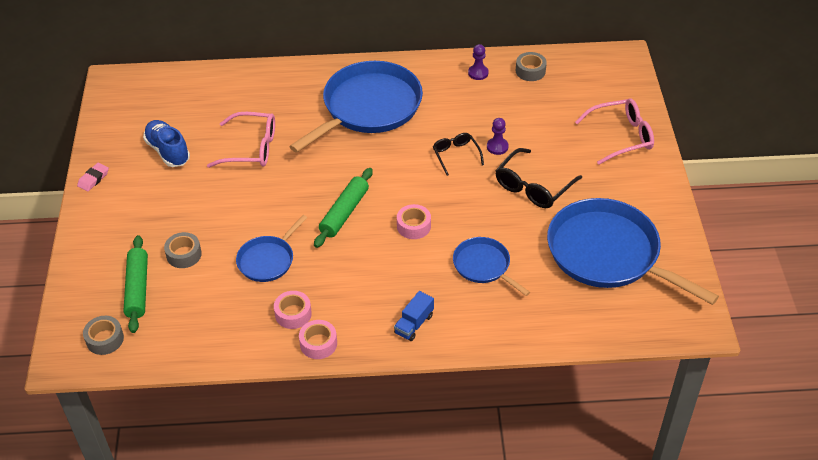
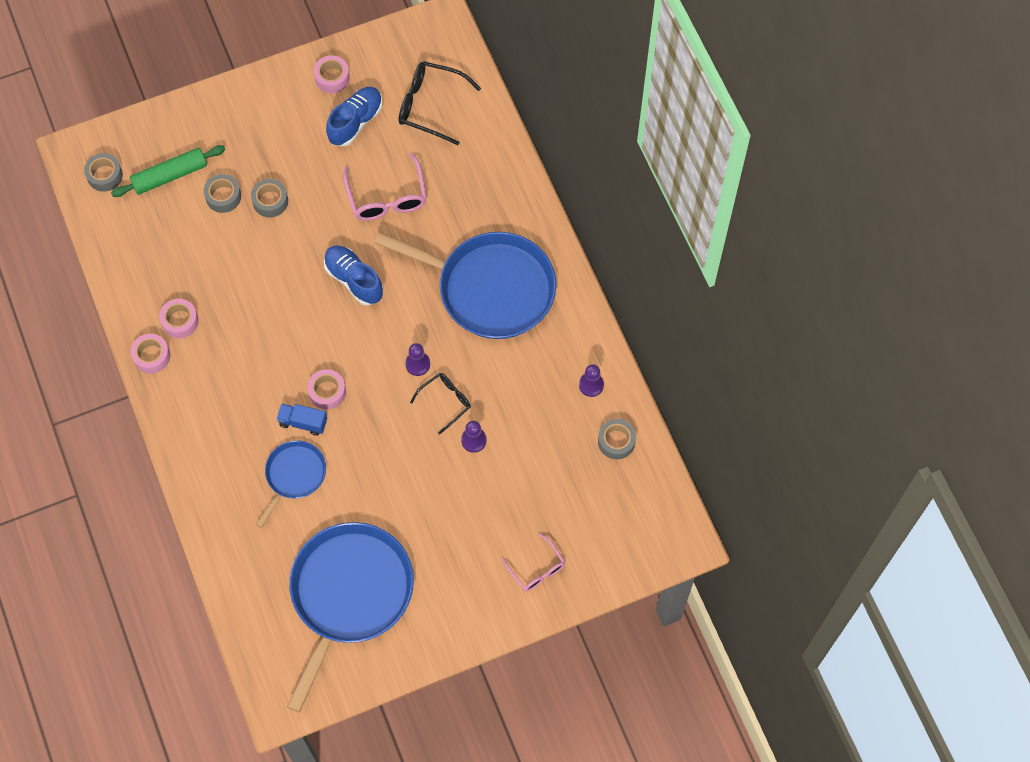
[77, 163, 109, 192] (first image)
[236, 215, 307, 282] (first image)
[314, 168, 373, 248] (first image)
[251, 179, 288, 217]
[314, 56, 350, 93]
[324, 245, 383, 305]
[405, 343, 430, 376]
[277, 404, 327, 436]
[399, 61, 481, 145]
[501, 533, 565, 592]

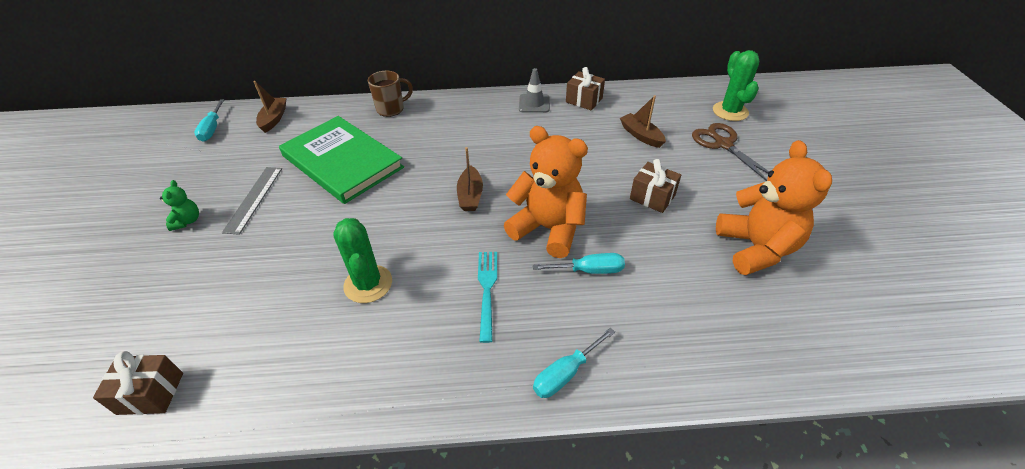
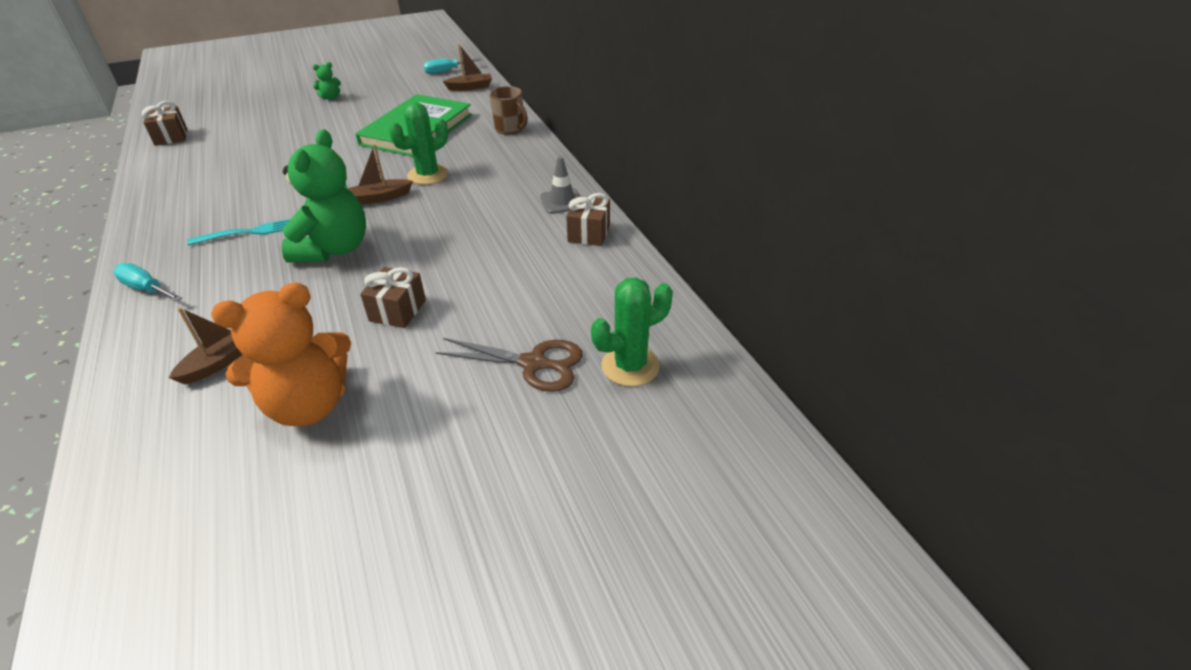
[222, 167, 282, 235] (first image)
[533, 253, 625, 274] (first image)
[389, 102, 448, 185]
[169, 307, 243, 385]
[282, 129, 366, 262]
[435, 338, 583, 392]

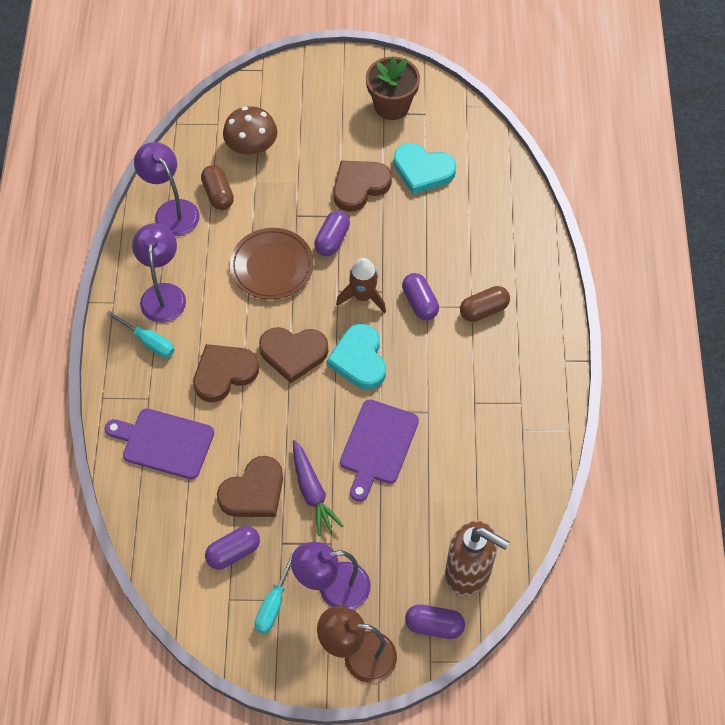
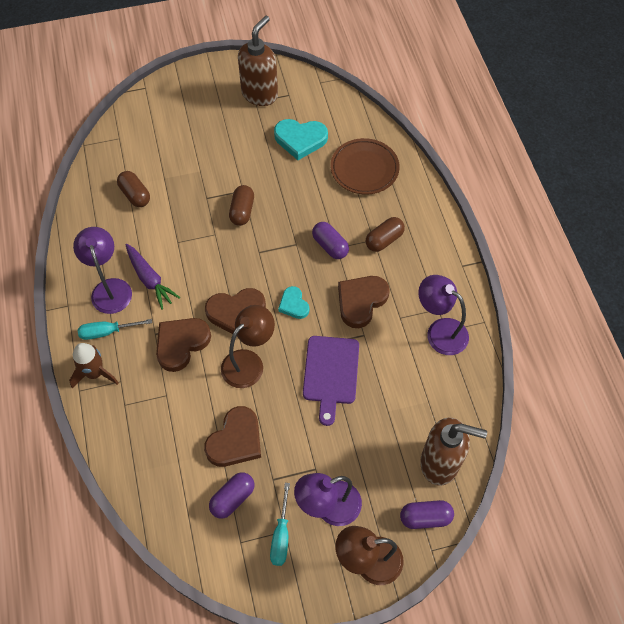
[104, 408, 214, 479] (first image)
[223, 106, 277, 155] (first image)
[221, 305, 275, 388]
[418, 275, 469, 355]
[330, 138, 400, 195]
[126, 244, 180, 310]
[338, 276, 389, 328]
[69, 343, 119, 388]
[238, 16, 278, 106]
[229, 185, 254, 226]
[78, 319, 152, 340]
[278, 286, 309, 319]

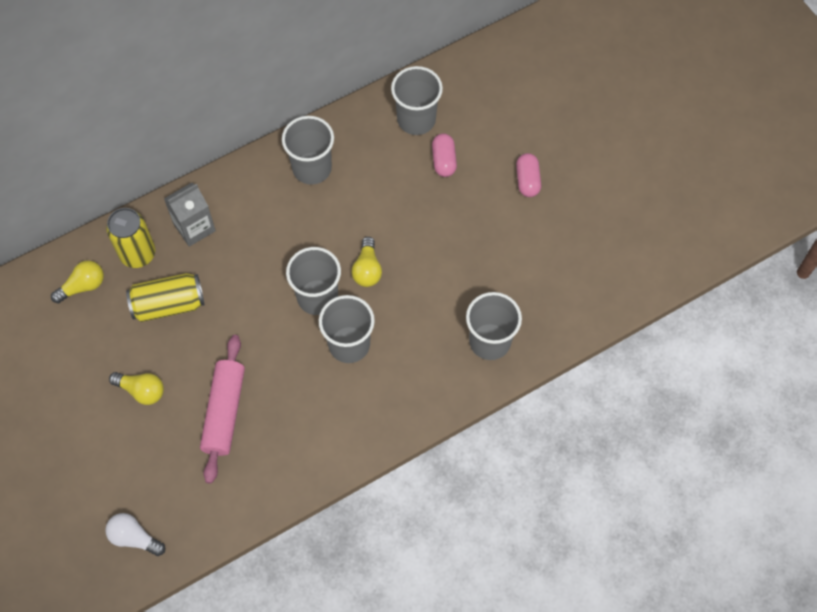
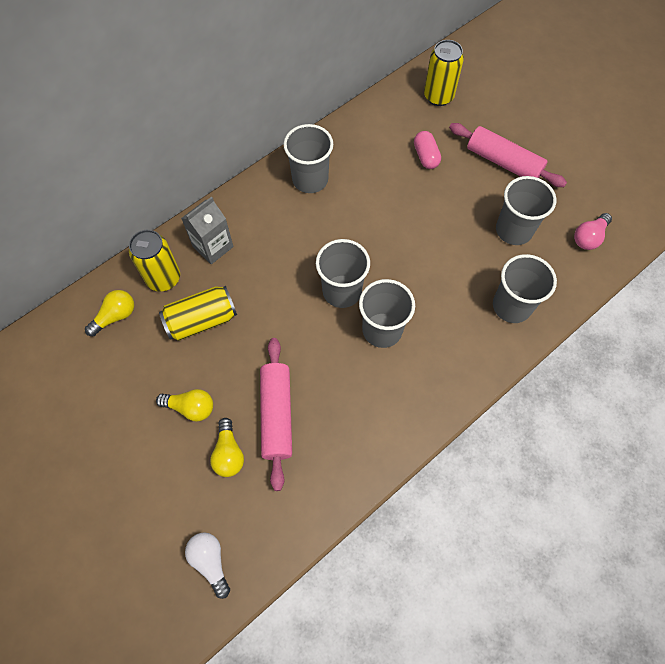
[424, 40, 464, 106]
[574, 213, 612, 250]
[210, 418, 244, 477]
[496, 176, 556, 245]
[449, 123, 567, 187]
[185, 532, 230, 599]

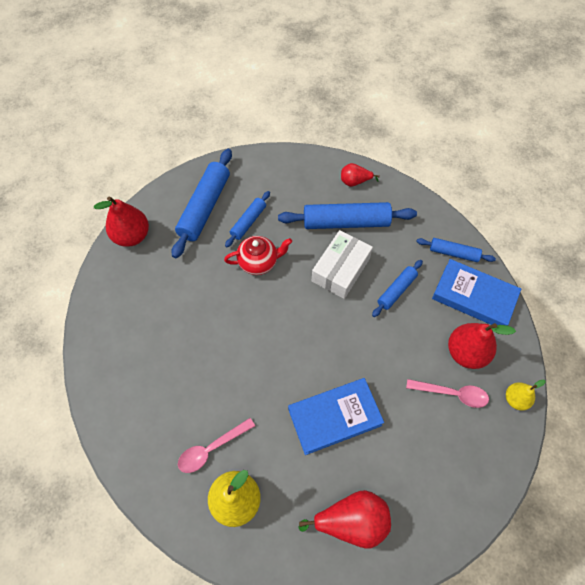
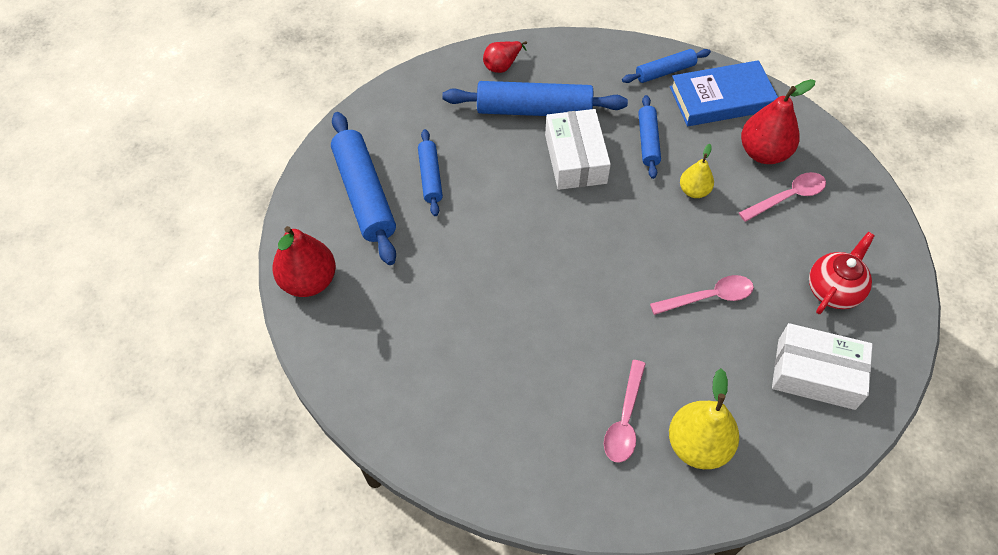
[809, 232, 875, 314]
[680, 144, 714, 198]
[650, 275, 754, 315]
[772, 323, 873, 410]
[442, 81, 628, 116]

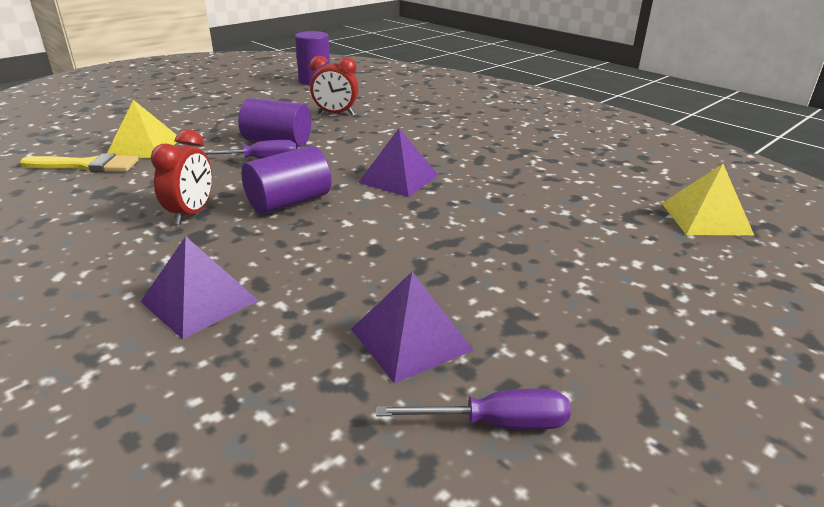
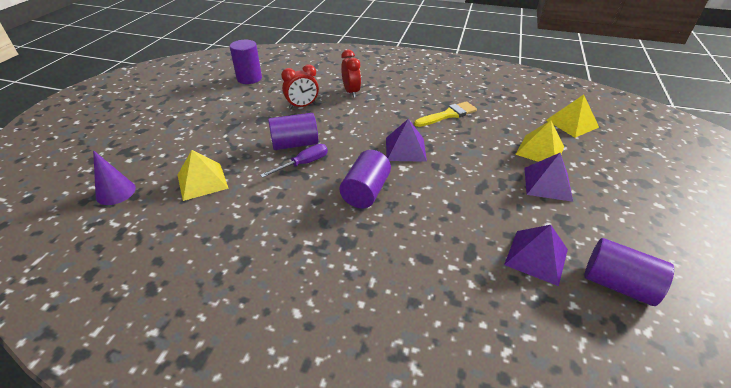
[93, 150, 136, 205]
[515, 120, 564, 162]
[414, 101, 477, 127]
[524, 153, 573, 202]
[341, 50, 361, 98]
[585, 238, 674, 306]

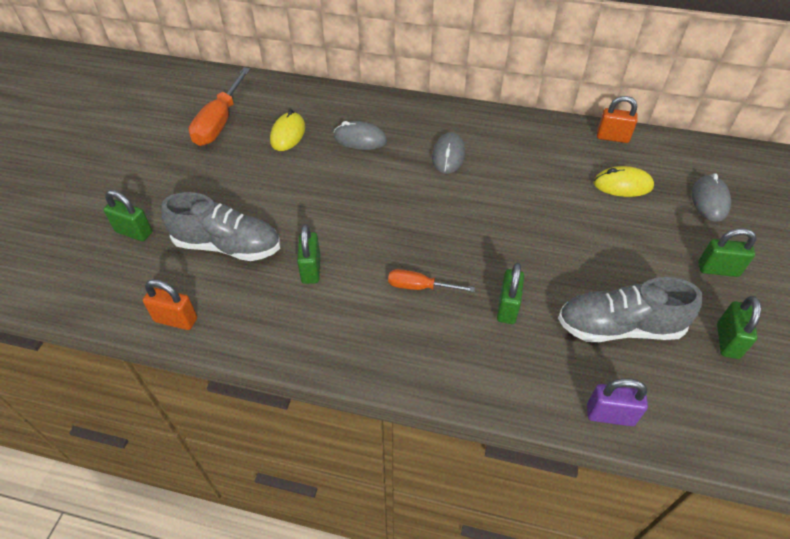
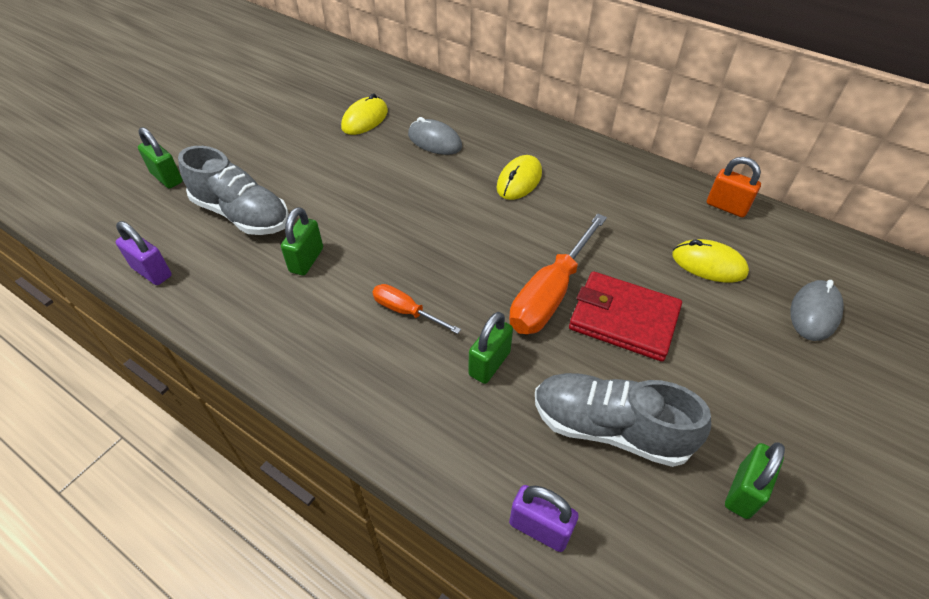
[698, 228, 757, 277] (first image)
[569, 271, 682, 362]
[509, 213, 607, 334]
[116, 221, 172, 285]
[496, 155, 542, 200]

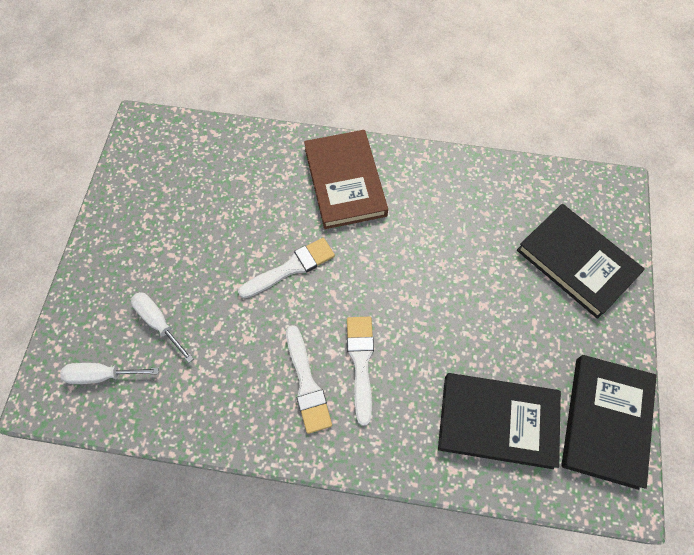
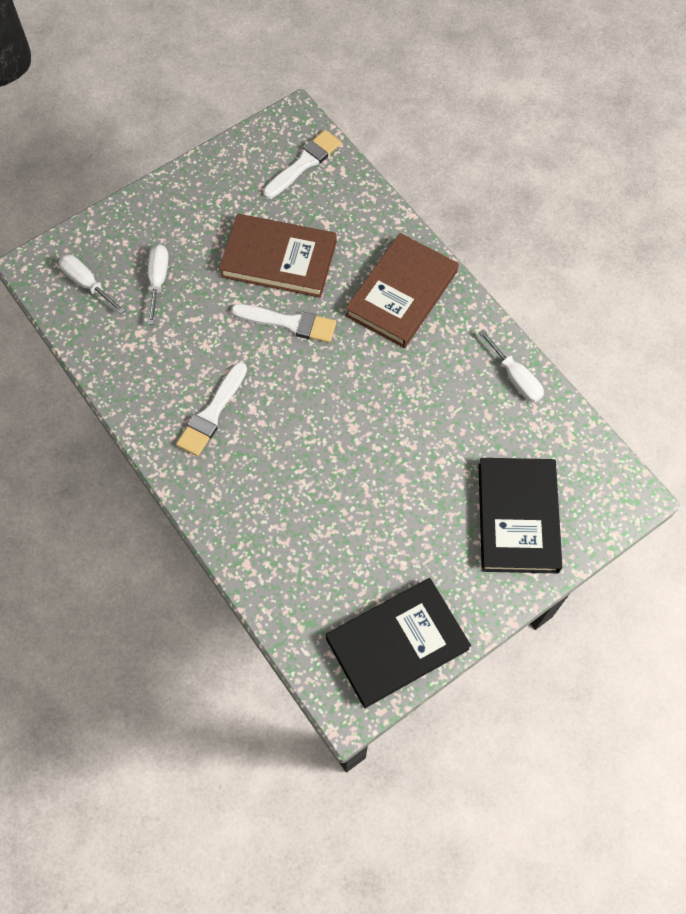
[438, 373, 561, 469] (first image)
[219, 214, 337, 298]
[478, 330, 544, 403]
[263, 130, 341, 199]

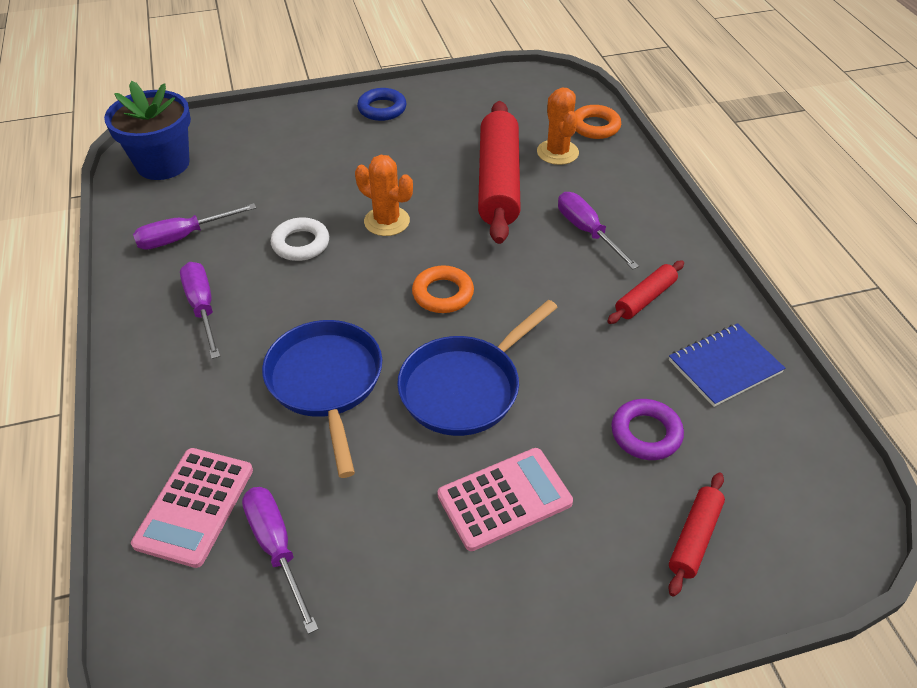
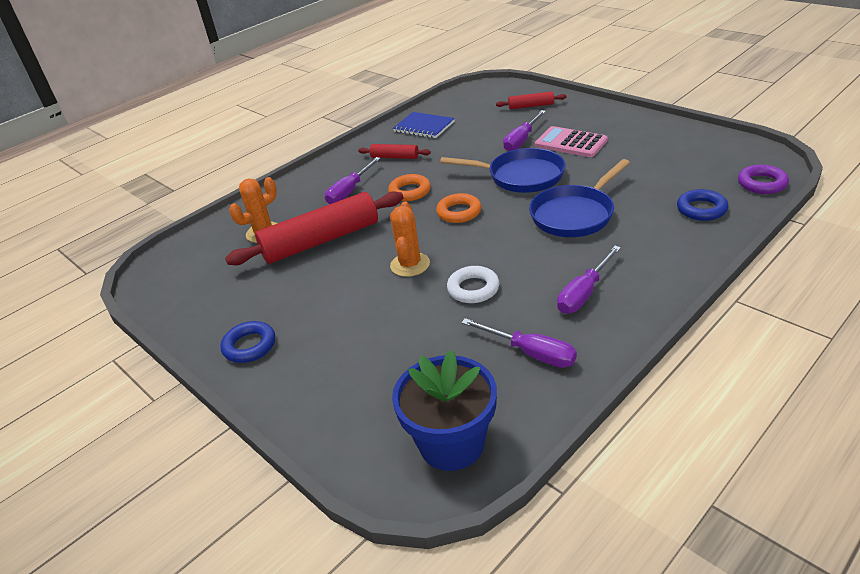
[503, 110, 546, 151]
[388, 174, 431, 201]
[738, 164, 789, 194]
[677, 189, 728, 221]

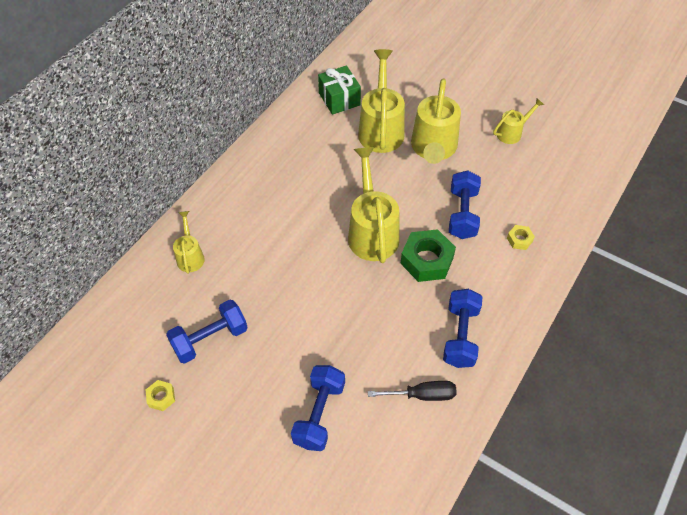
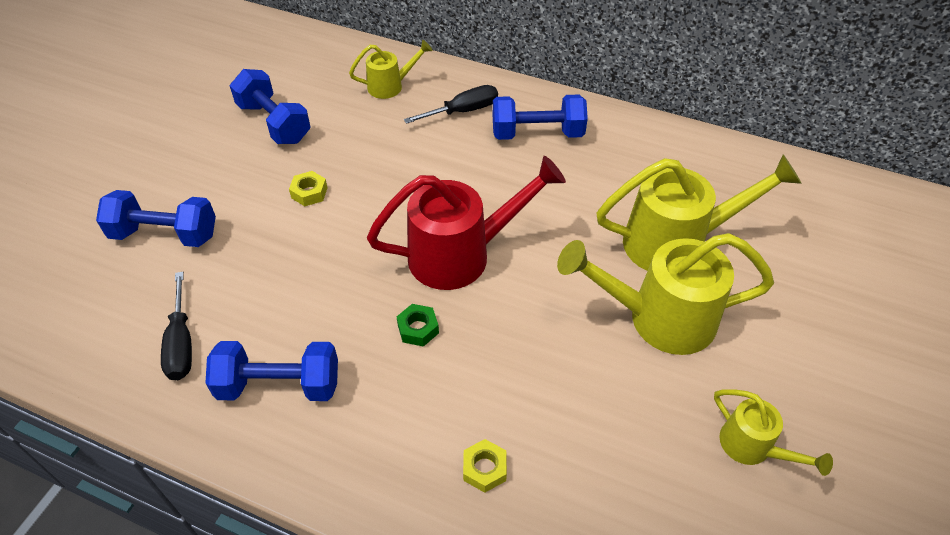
[318, 65, 361, 115] (first image)
[404, 85, 498, 124]
[289, 171, 327, 206]
[493, 95, 588, 140]
[367, 156, 566, 290]
[397, 304, 439, 347]

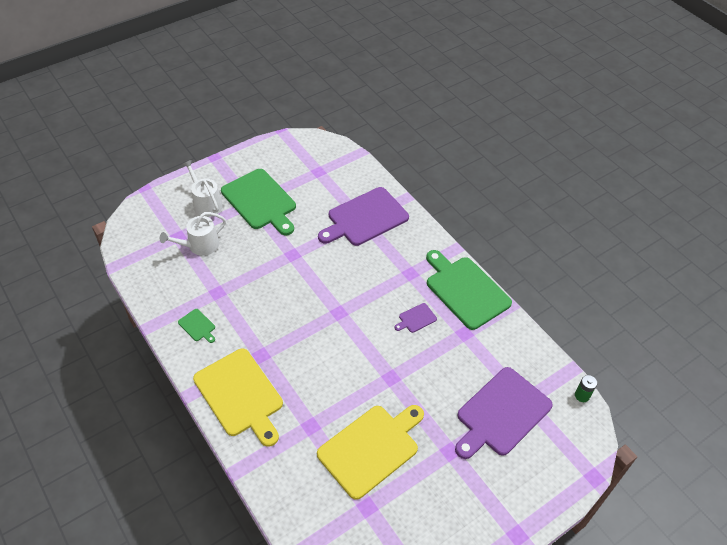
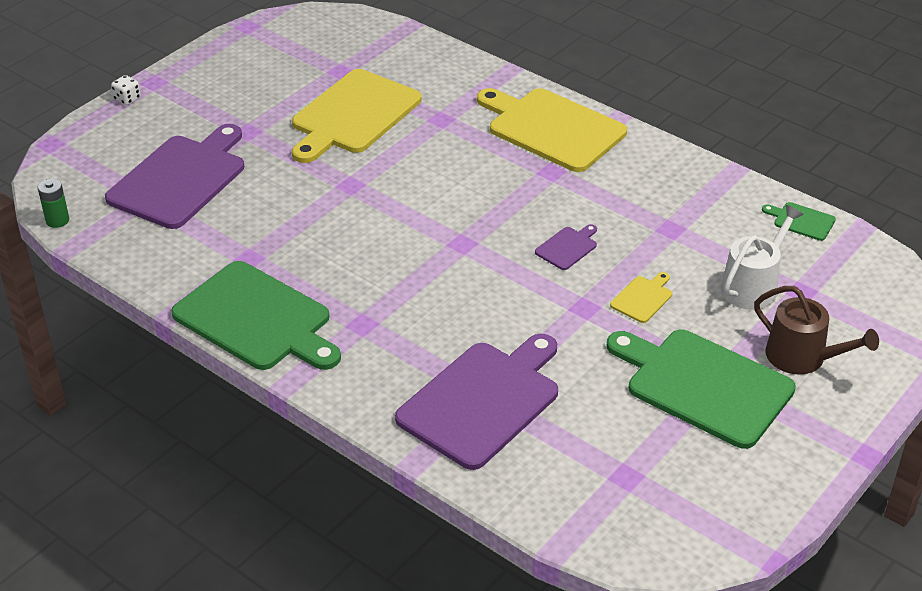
[111, 75, 141, 105]
[610, 272, 672, 323]
[762, 202, 836, 241]
[535, 224, 597, 270]
[754, 286, 879, 375]

